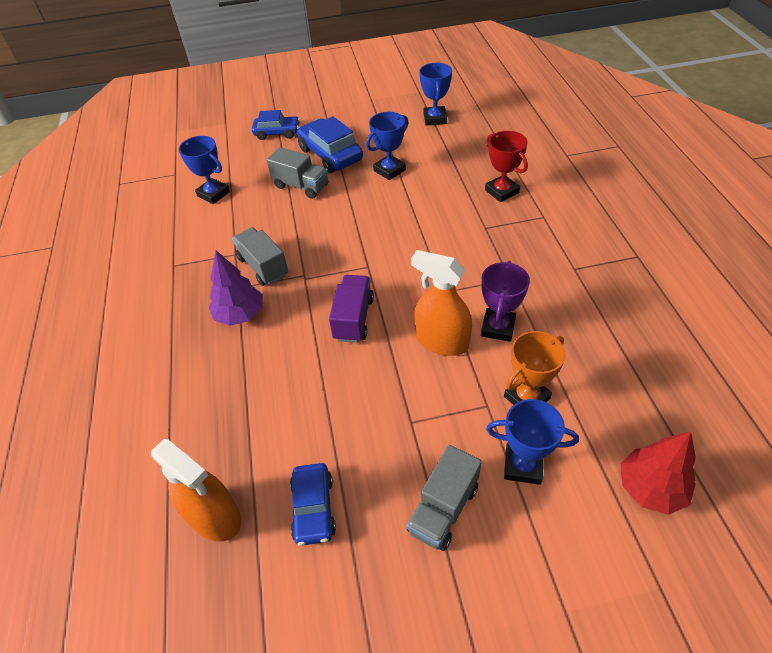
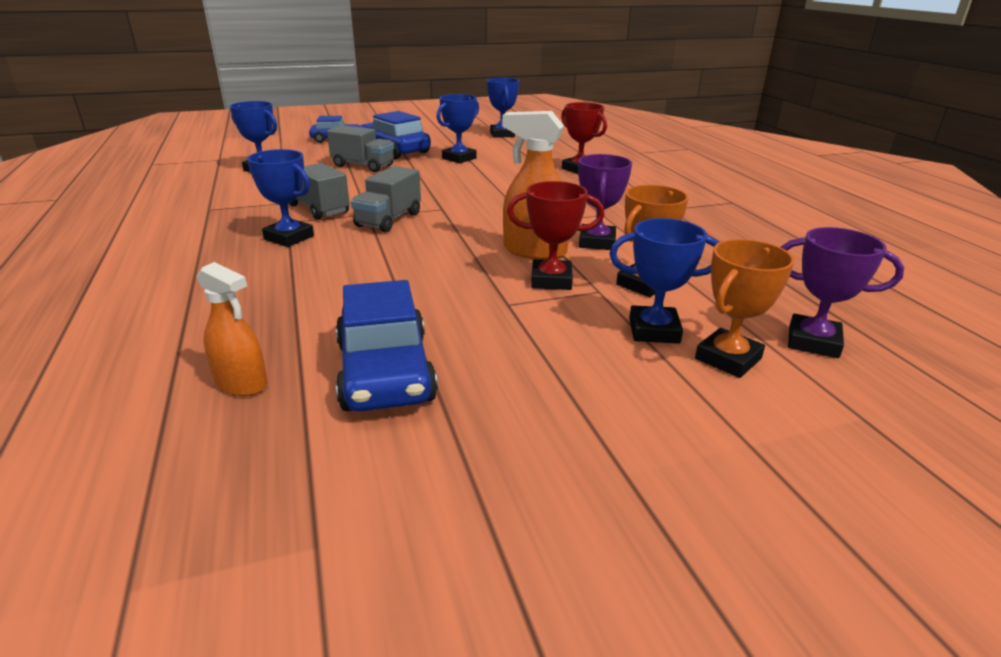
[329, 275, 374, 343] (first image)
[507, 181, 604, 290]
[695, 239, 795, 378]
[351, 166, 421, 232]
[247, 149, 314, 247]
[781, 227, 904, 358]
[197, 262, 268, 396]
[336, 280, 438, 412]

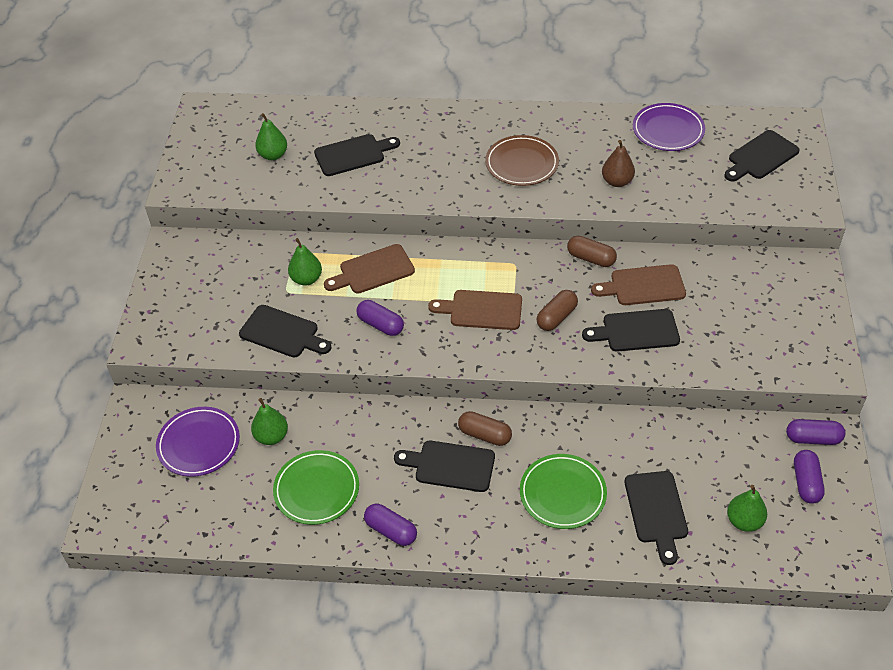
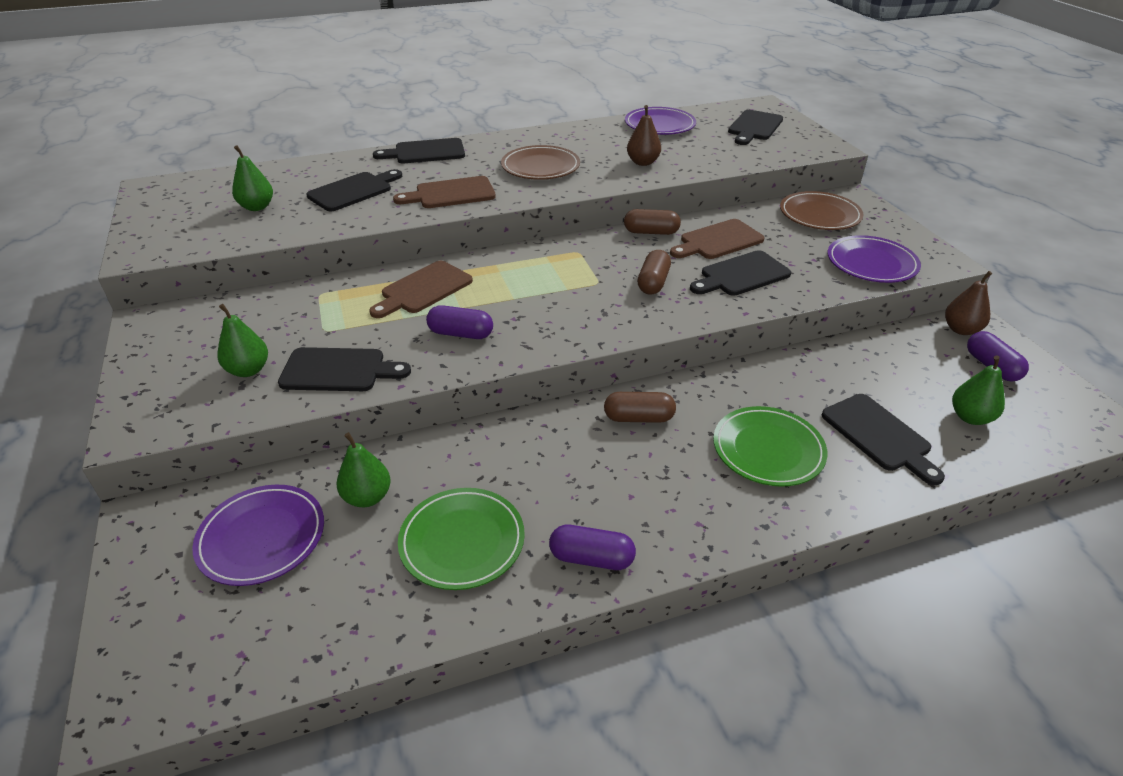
[780, 191, 864, 230]
[828, 235, 921, 283]
[217, 304, 268, 377]
[373, 138, 465, 163]
[393, 176, 496, 208]
[945, 271, 992, 335]

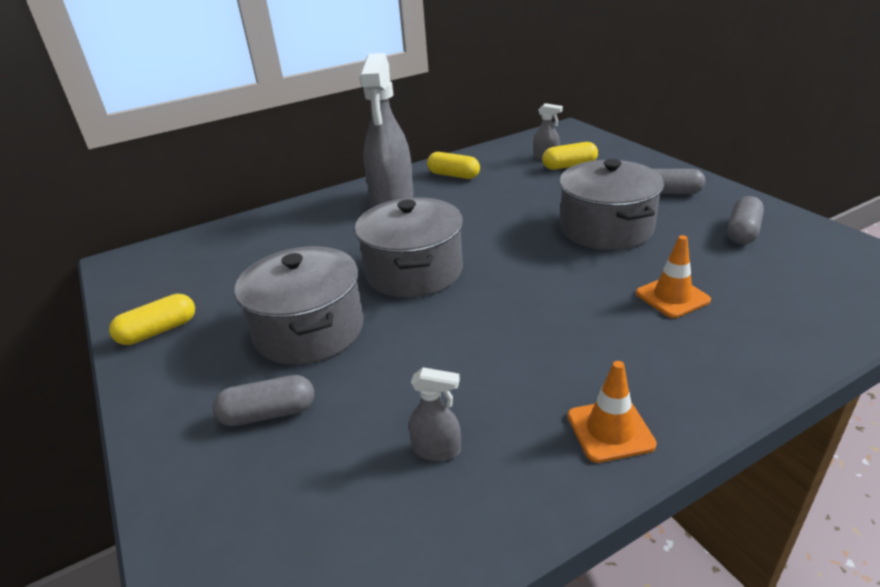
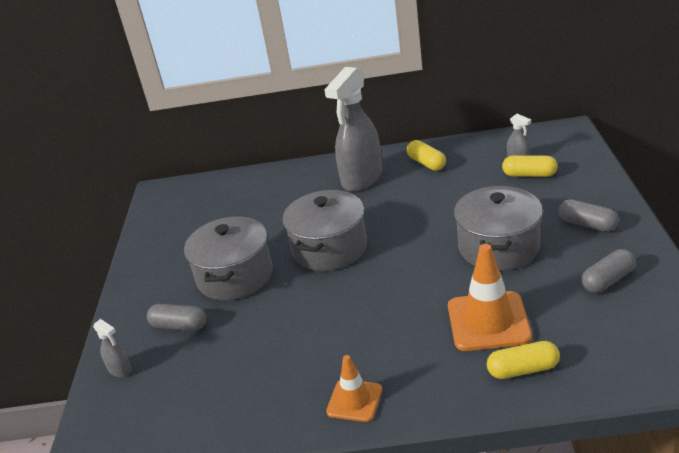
[487, 341, 560, 379]
[93, 319, 132, 377]
[448, 244, 532, 351]

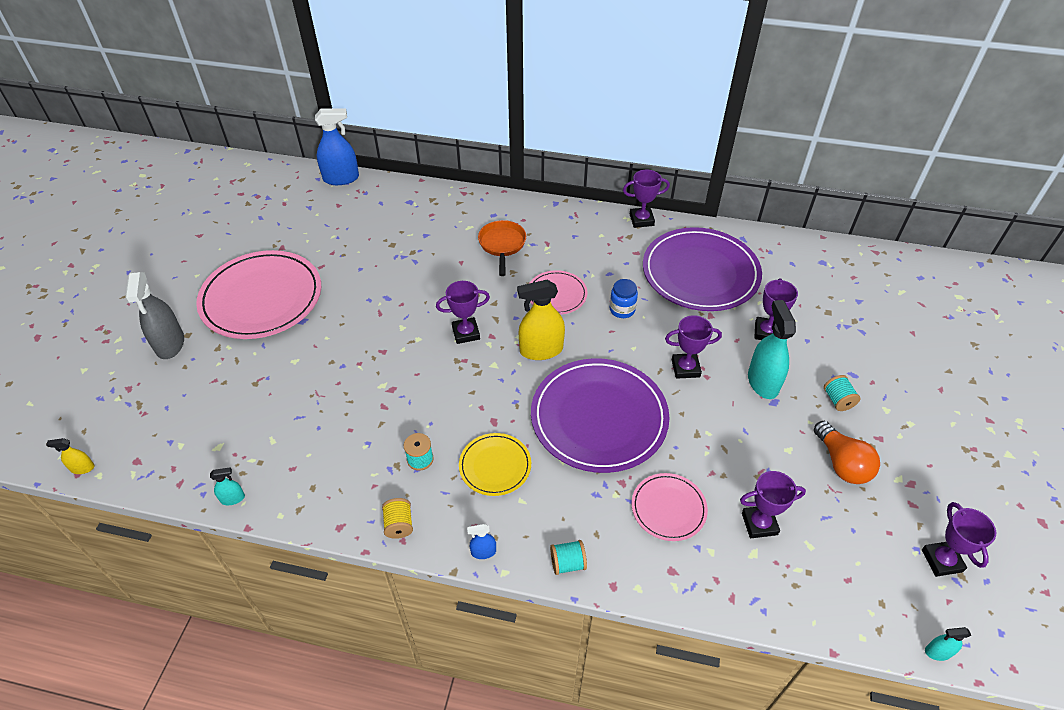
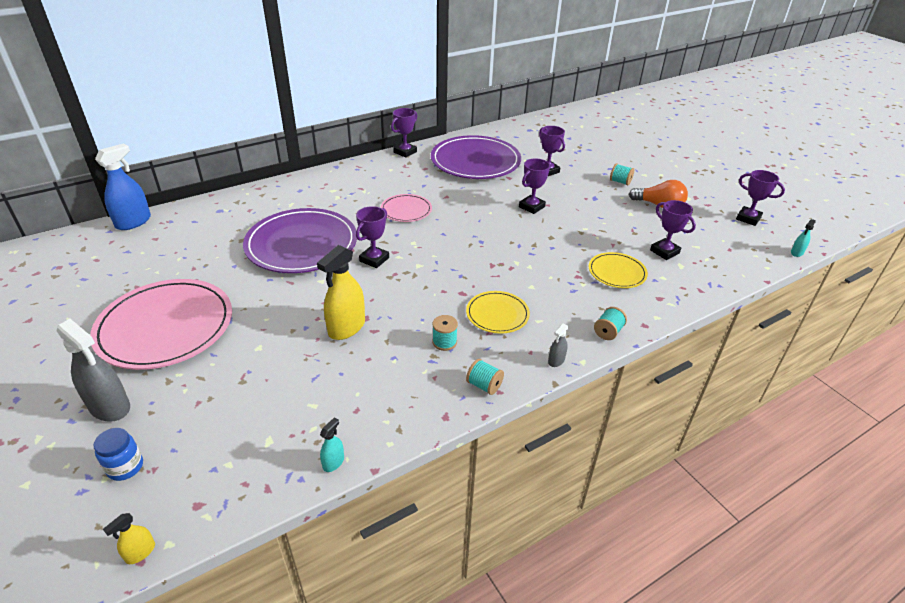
[478, 220, 526, 276] (first image)
[748, 300, 796, 399] (first image)
[317, 245, 365, 340]
[243, 208, 357, 273]
[94, 428, 143, 481]
[466, 359, 504, 395]
[548, 324, 569, 367]
[589, 252, 648, 288]
[650, 200, 696, 260]

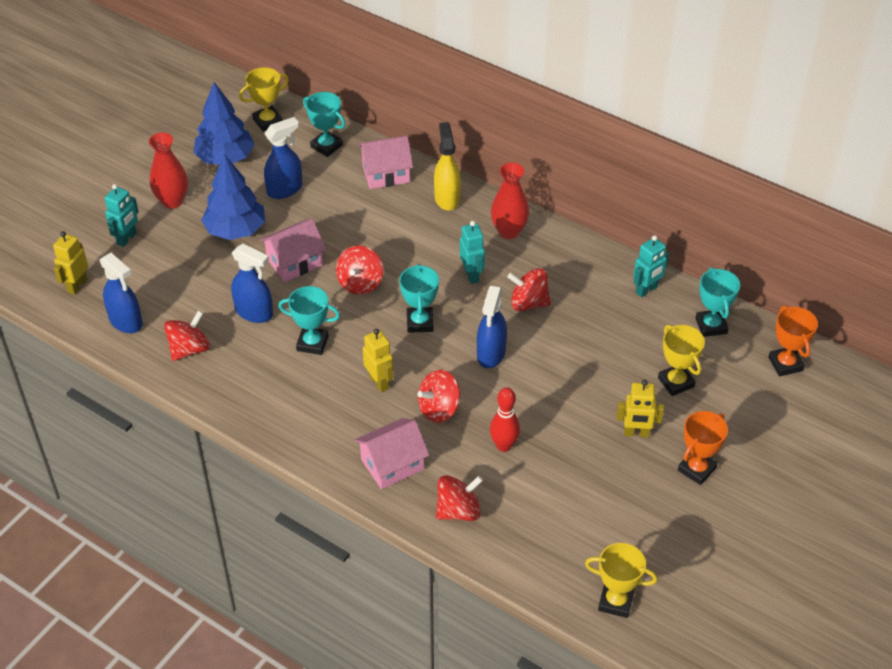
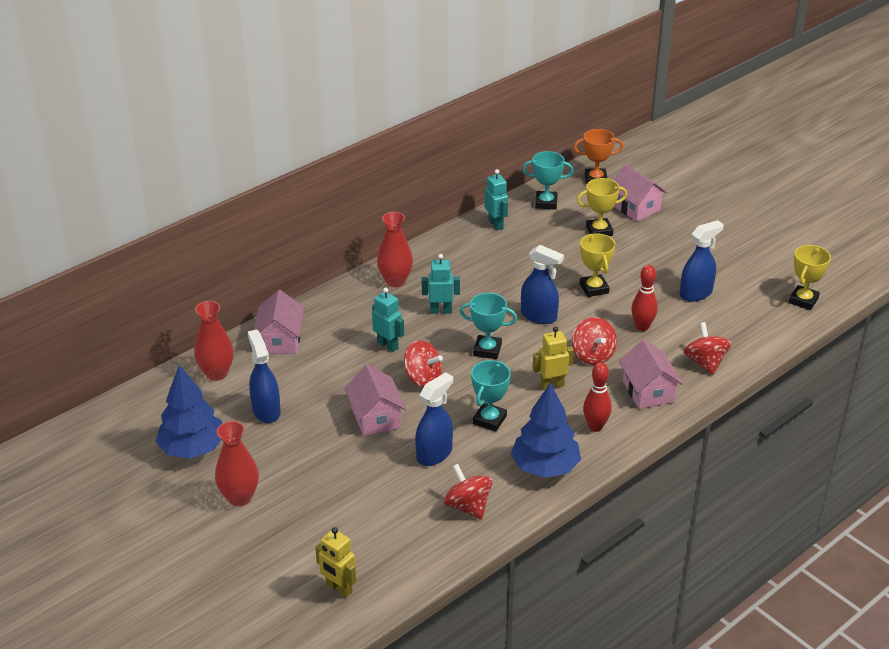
[434, 122, 461, 211] (first image)
[507, 268, 551, 311] (first image)
[616, 380, 664, 438] (first image)
[678, 411, 728, 485] (first image)
[583, 362, 612, 432]
[613, 164, 667, 222]
[680, 220, 724, 302]
[372, 287, 404, 352]
[511, 383, 581, 478]
[580, 233, 615, 297]
[194, 301, 234, 381]

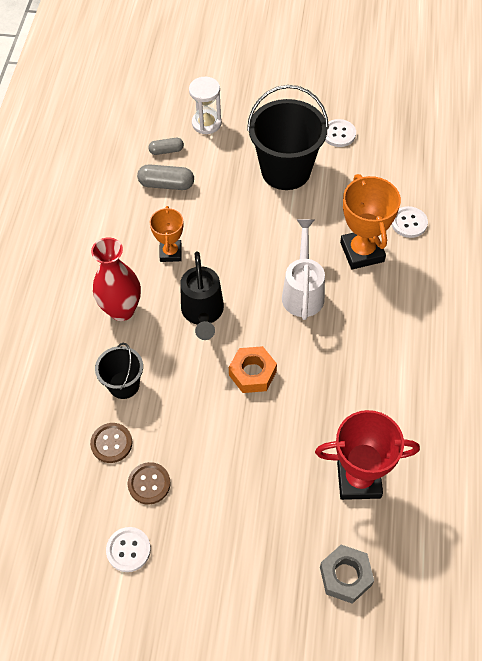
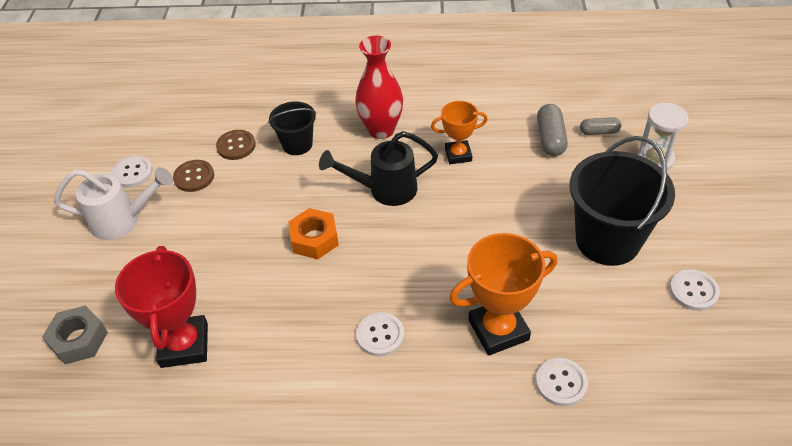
[356, 312, 404, 357]
[54, 167, 173, 240]
[580, 117, 621, 135]

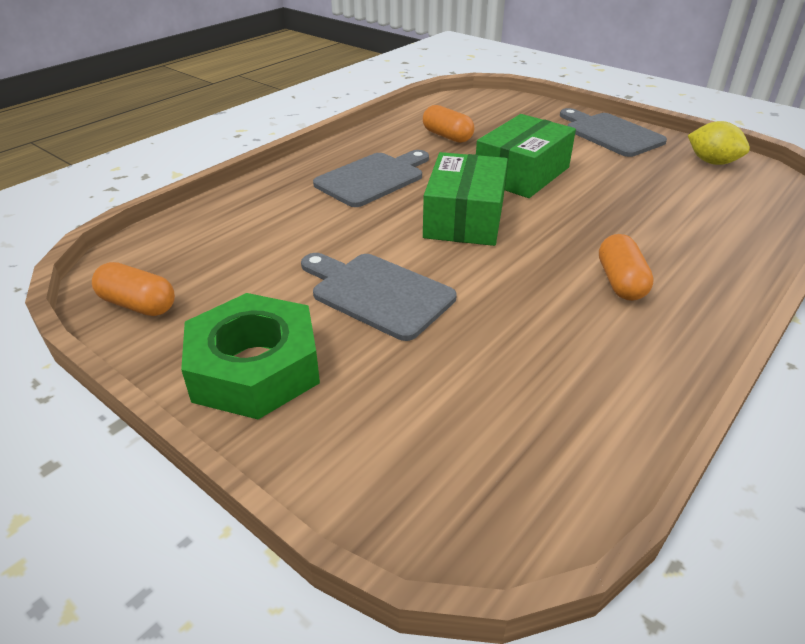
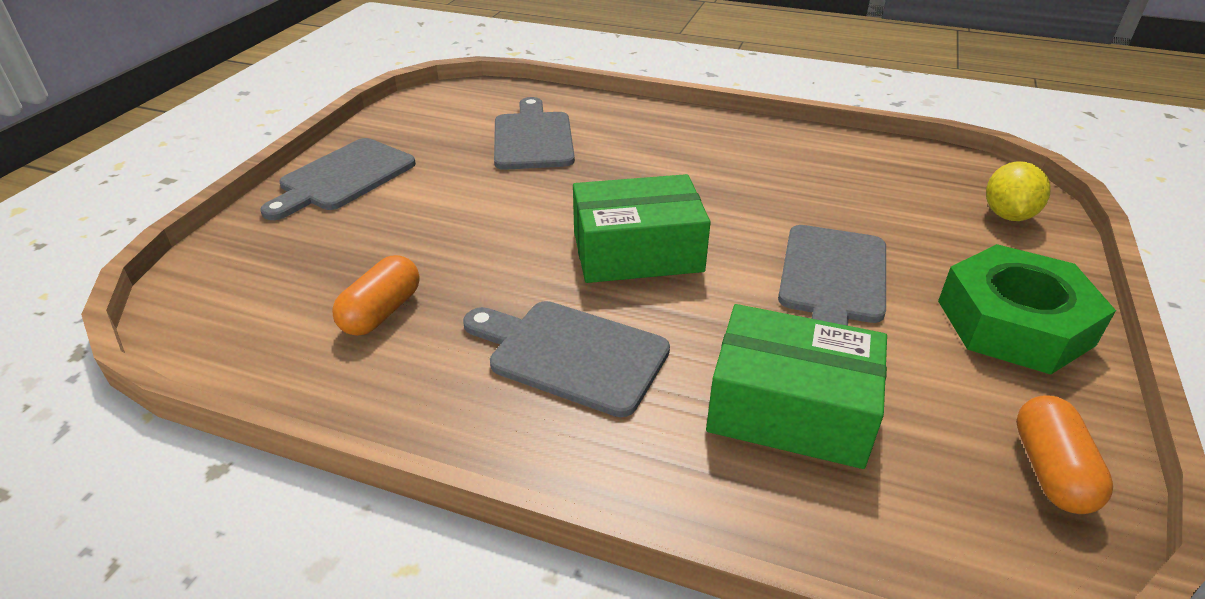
[599, 234, 654, 301] (first image)
[494, 97, 575, 170]
[706, 304, 887, 469]
[986, 161, 1051, 221]

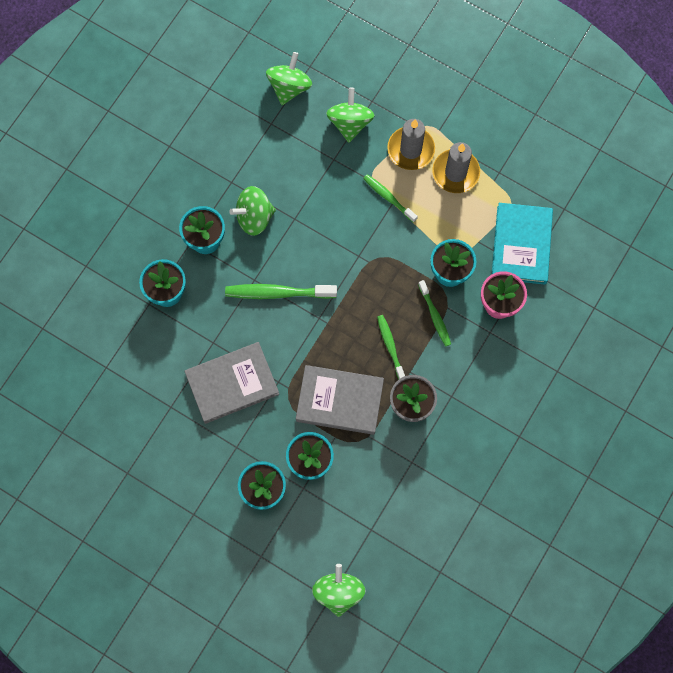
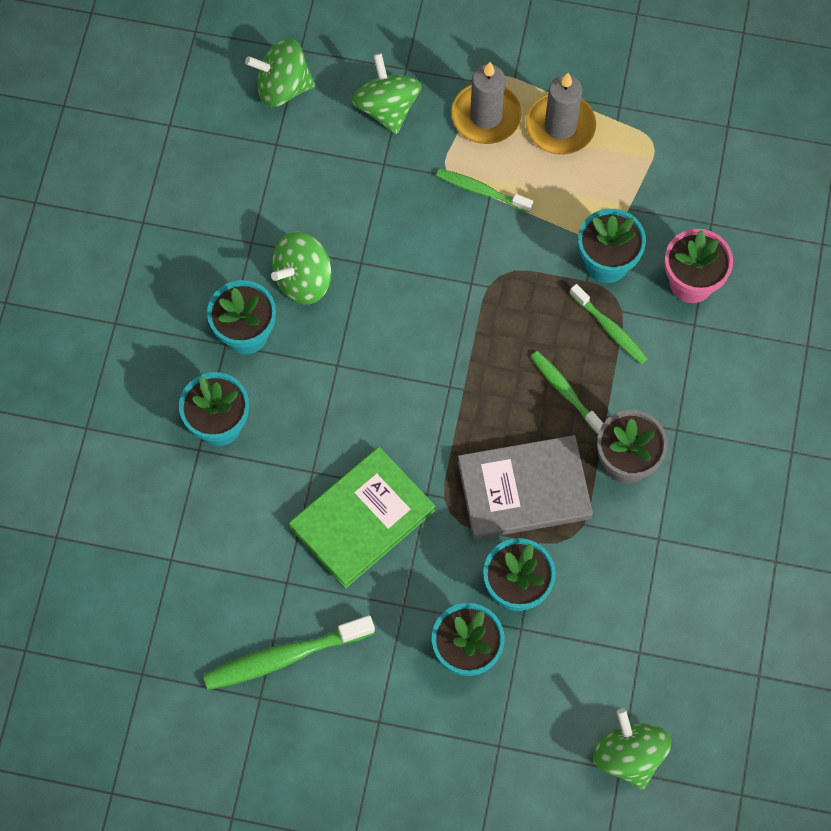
[492, 203, 553, 285] (first image)
[203, 615, 375, 690]
[289, 447, 435, 589]
[245, 38, 315, 107]

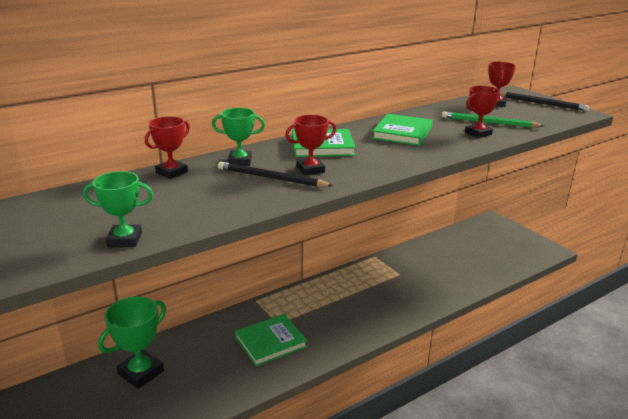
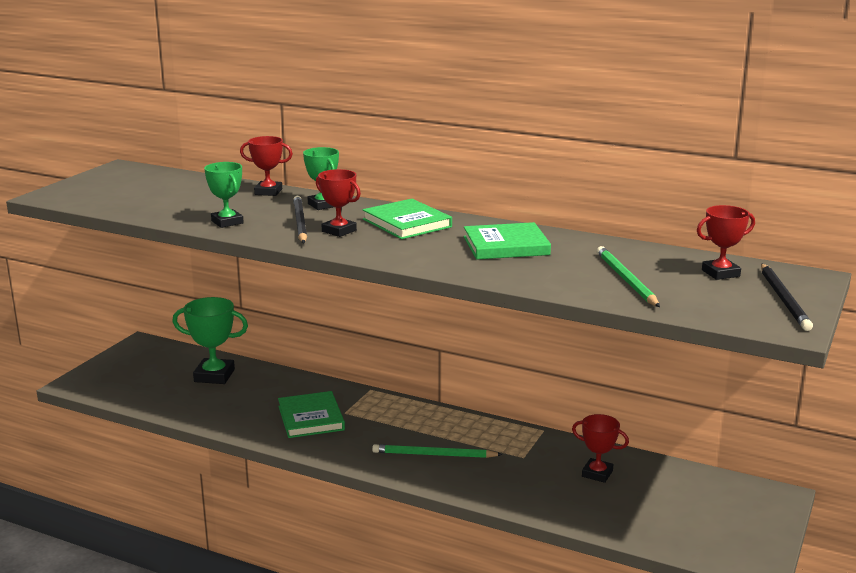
[372, 444, 503, 458]
[204, 162, 244, 228]
[572, 414, 629, 483]
[278, 391, 345, 438]

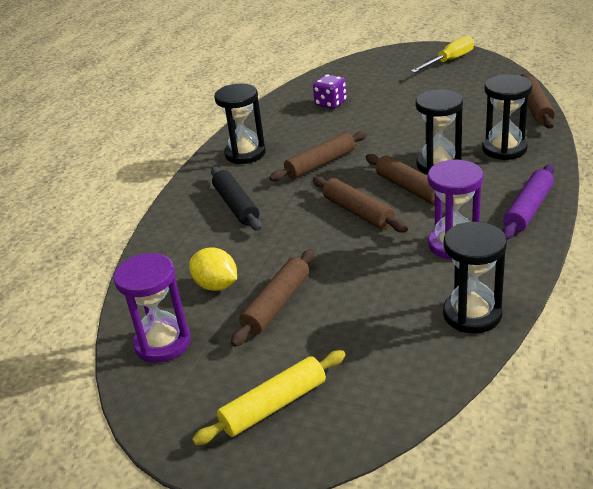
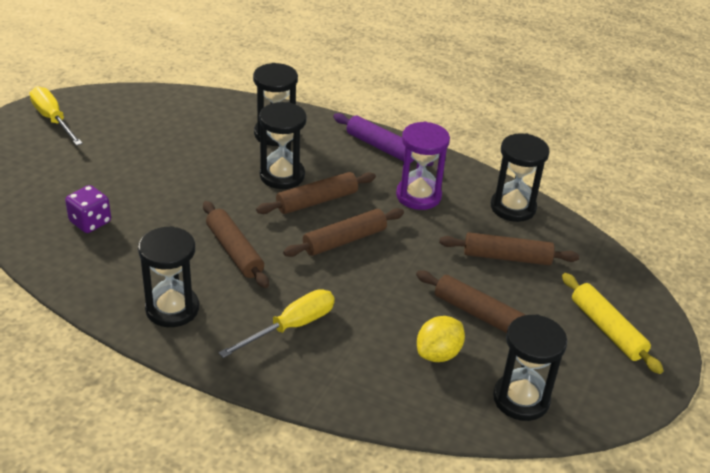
[439, 232, 579, 265]
[219, 289, 335, 358]
[493, 314, 567, 421]

